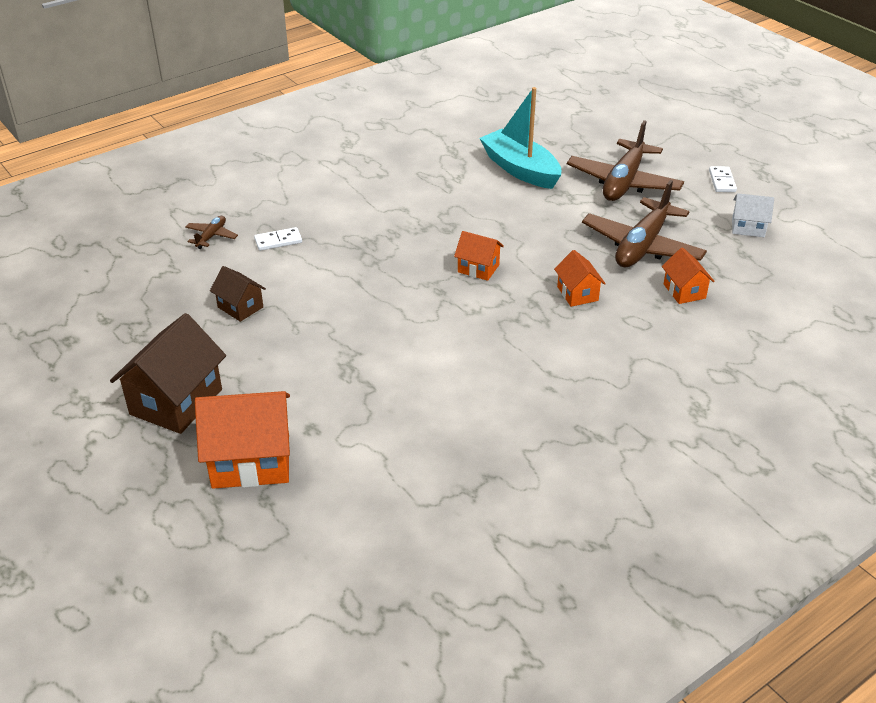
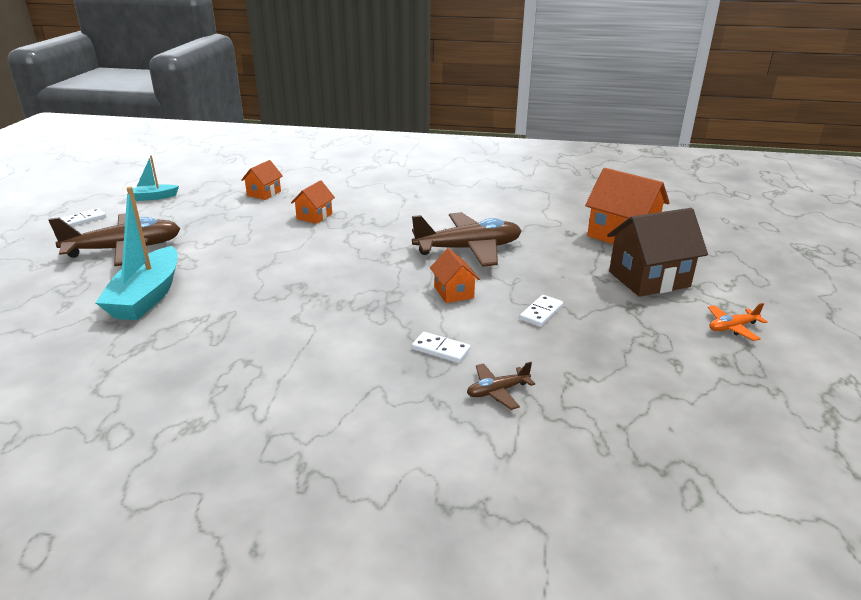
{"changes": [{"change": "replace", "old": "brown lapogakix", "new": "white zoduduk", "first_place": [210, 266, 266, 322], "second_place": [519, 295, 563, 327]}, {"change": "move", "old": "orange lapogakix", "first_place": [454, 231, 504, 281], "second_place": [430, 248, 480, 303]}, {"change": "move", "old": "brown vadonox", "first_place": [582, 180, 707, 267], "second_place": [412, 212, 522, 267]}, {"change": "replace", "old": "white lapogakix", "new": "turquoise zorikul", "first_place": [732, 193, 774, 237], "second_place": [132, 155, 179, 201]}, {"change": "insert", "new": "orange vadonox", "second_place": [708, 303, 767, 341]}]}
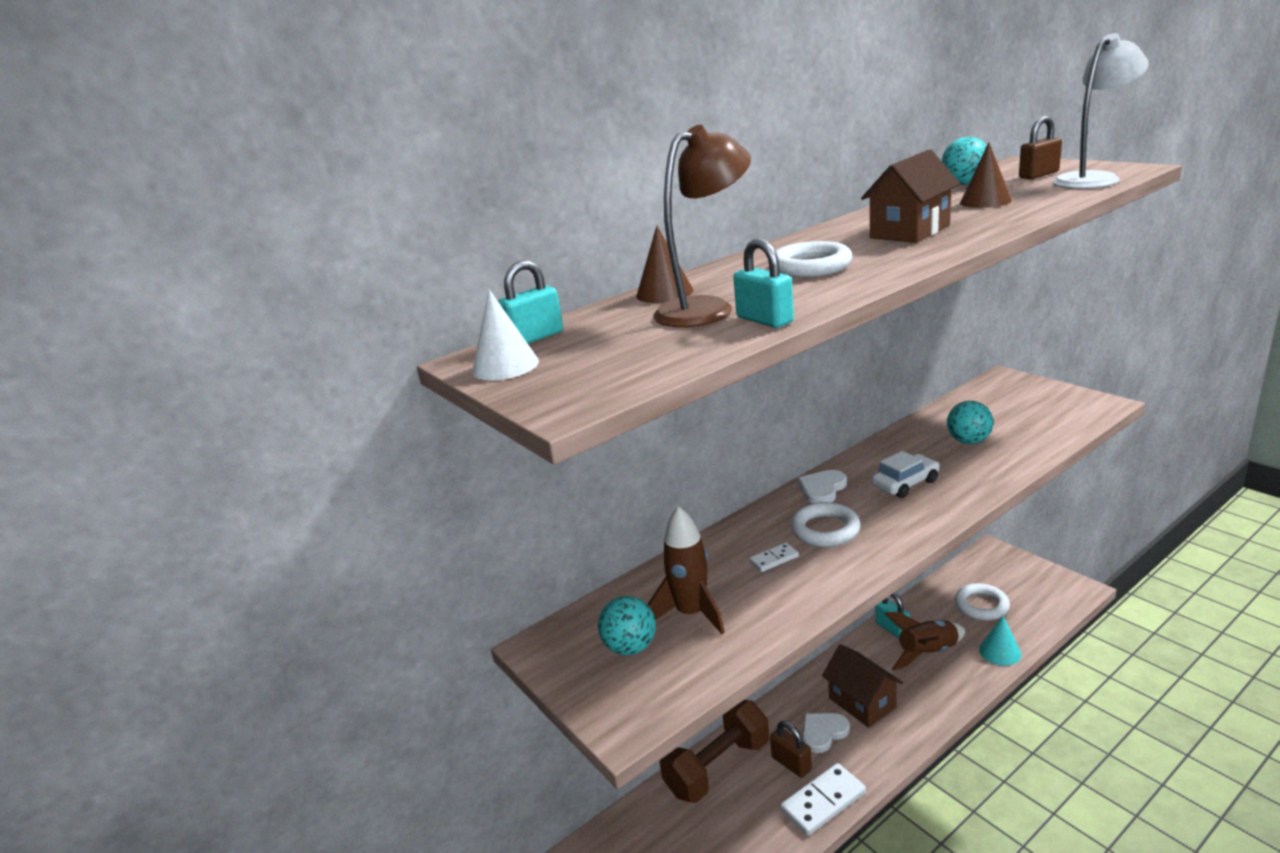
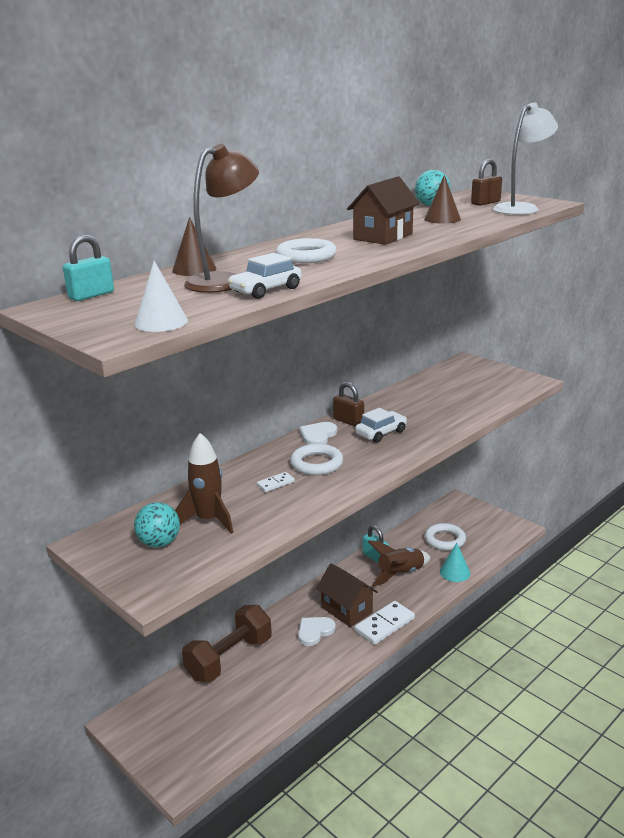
{"changes": [{"change": "move", "old": "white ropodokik", "first_place": [472, 290, 539, 380], "second_place": [134, 261, 188, 332]}, {"change": "replace", "old": "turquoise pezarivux", "new": "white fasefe", "first_place": [733, 238, 794, 328], "second_place": [228, 253, 302, 299]}, {"change": "move", "old": "brown pezarivux", "first_place": [770, 721, 812, 778], "second_place": [333, 382, 364, 427]}, {"change": "move", "old": "white zoduduk", "first_place": [780, 763, 866, 836], "second_place": [355, 601, 415, 645]}, {"change": "delete", "old": "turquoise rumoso", "first_place": [947, 401, 993, 444]}]}
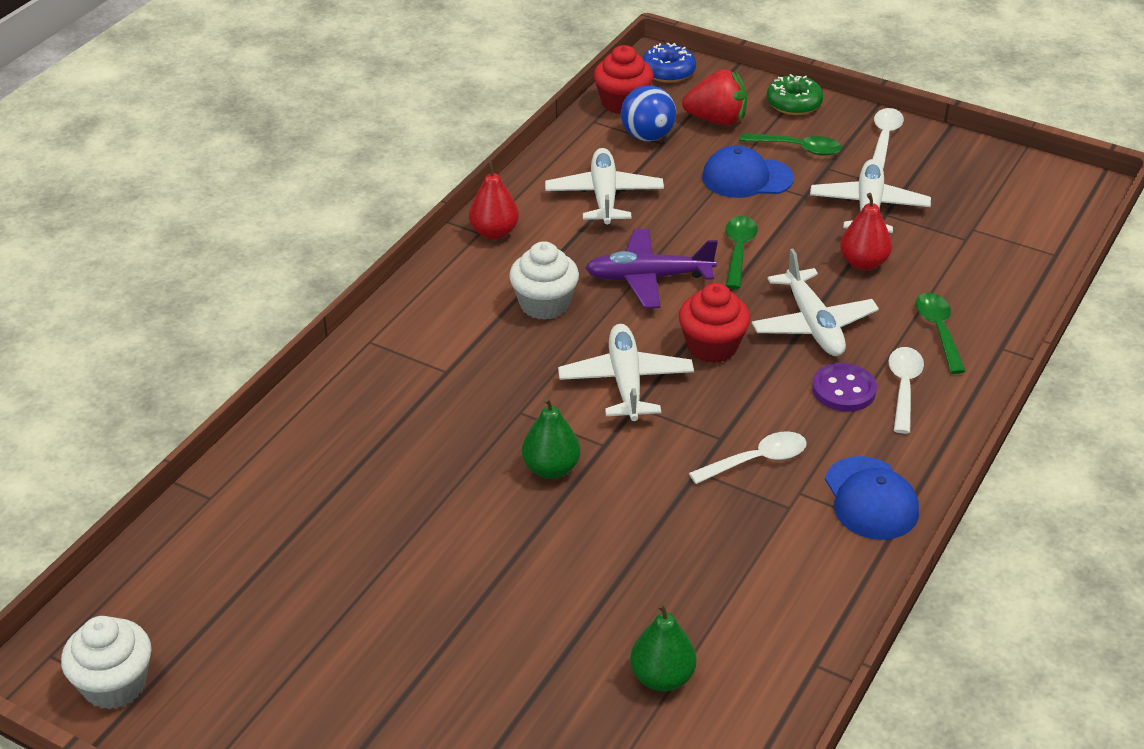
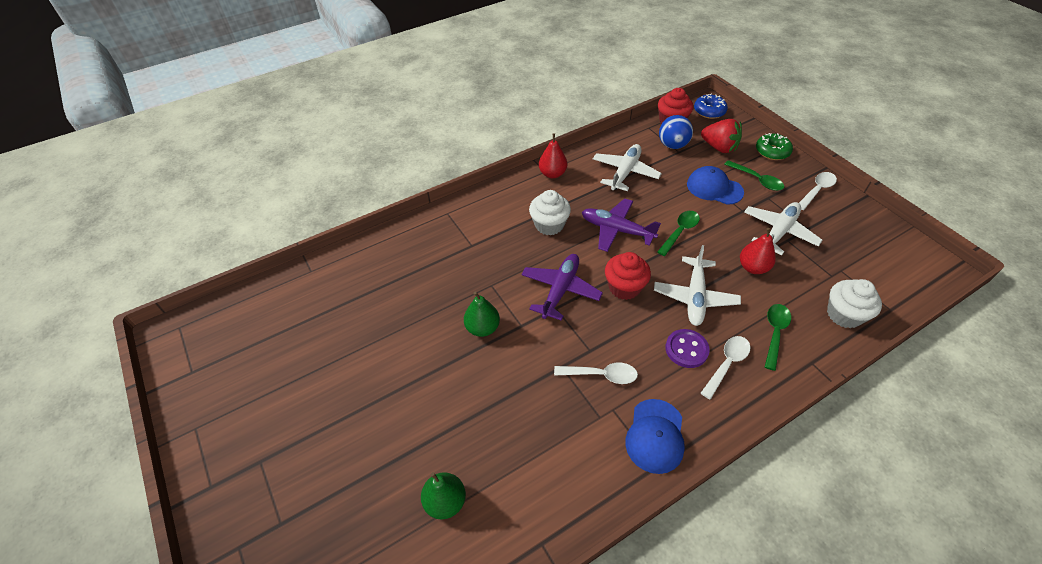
{"changes": [{"change": "move", "old": "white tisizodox", "first_place": [61, 616, 151, 709], "second_place": [827, 279, 882, 328]}, {"change": "recolor", "old": "white vadonox", "new": "purple vadonox", "first_place": [558, 324, 694, 421], "second_place": [521, 254, 603, 321]}]}
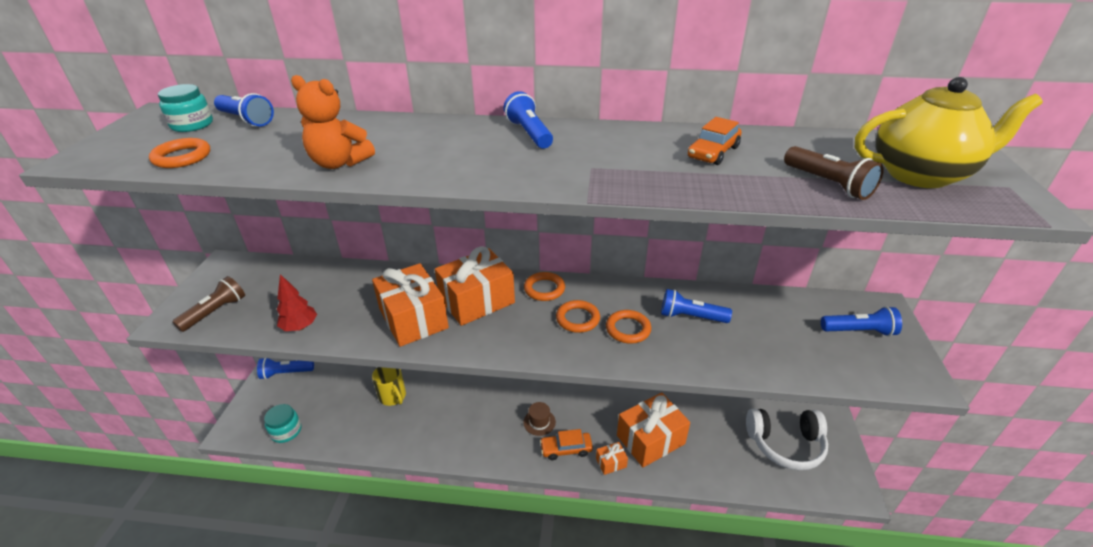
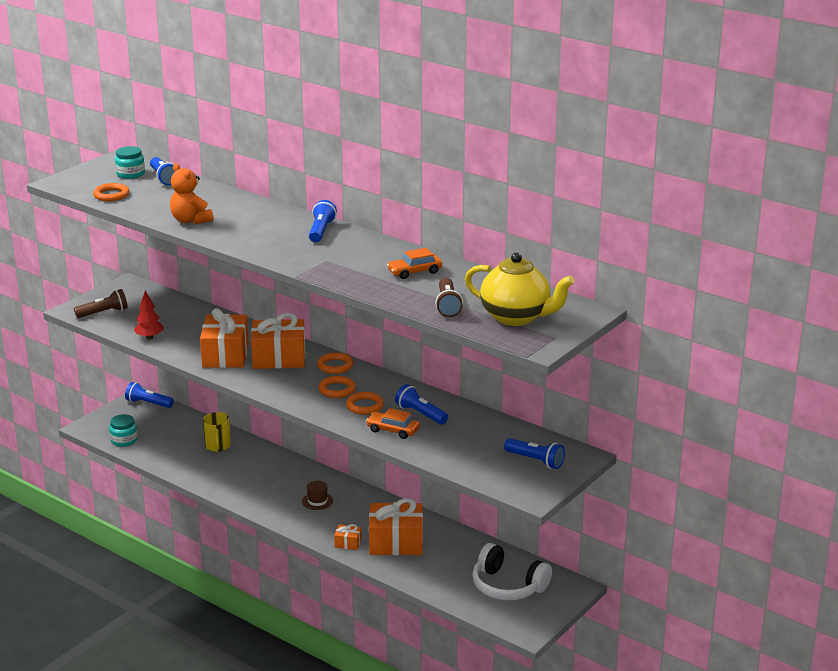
{"changes": [{"change": "move", "old": "orange fasefe", "first_place": [540, 429, 593, 460], "second_place": [366, 408, 420, 439]}]}
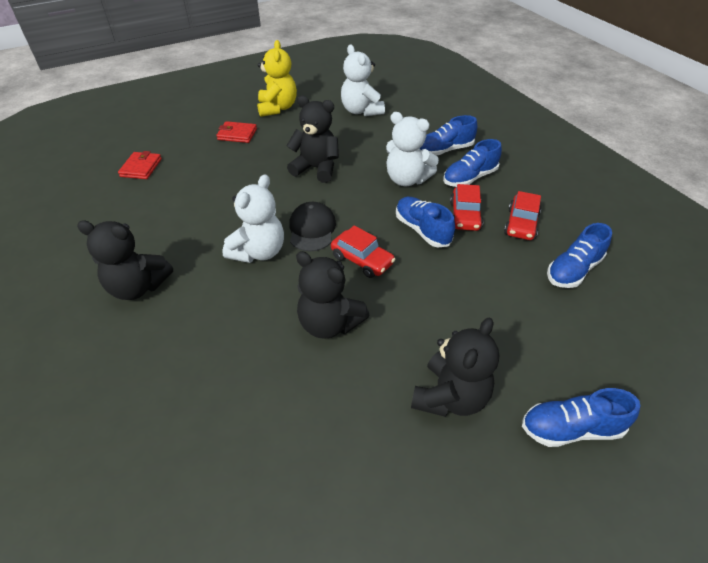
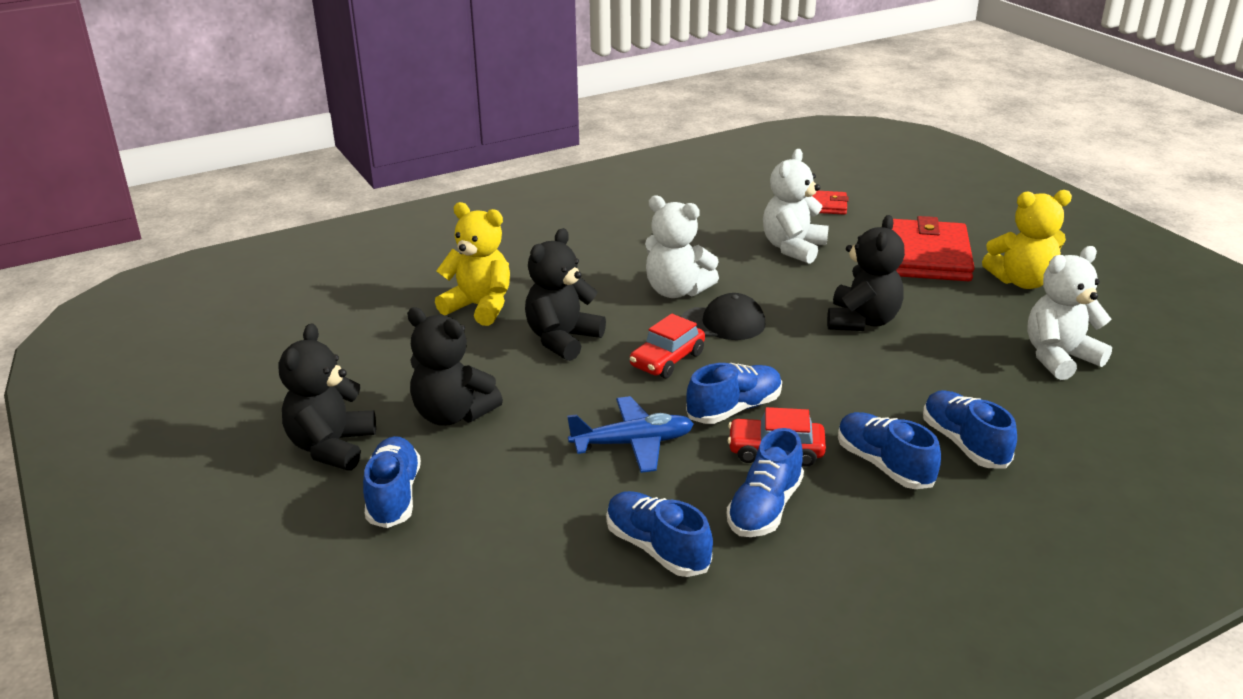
{"changes": [{"change": "move", "old": "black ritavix", "first_place": [77, 221, 173, 300], "second_place": [279, 323, 376, 470]}, {"change": "resize", "old": "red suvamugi", "first_place": [216, 121, 257, 143], "second_place": [892, 216, 975, 281], "factor": 1.93}, {"change": "move", "old": "white ritavix", "first_place": [386, 112, 439, 186], "second_place": [763, 149, 829, 264]}, {"change": "replace", "old": "red fasefe", "new": "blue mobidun", "first_place": [504, 191, 541, 240], "second_place": [727, 428, 804, 537]}, {"change": "insert", "new": "yellow ritavix", "second_place": [435, 202, 510, 326]}, {"change": "insert", "new": "blue vadonox", "second_place": [567, 396, 694, 473]}]}
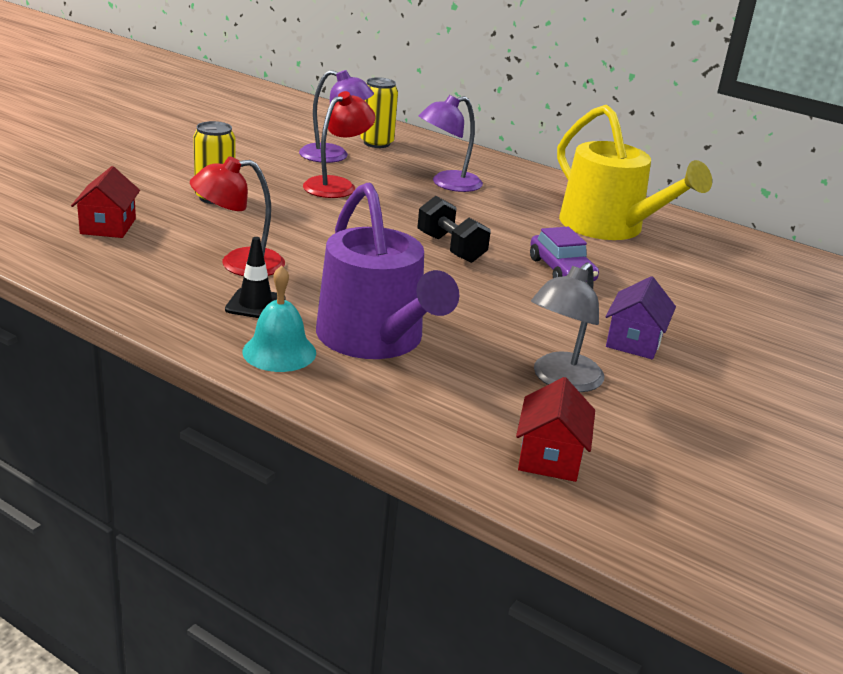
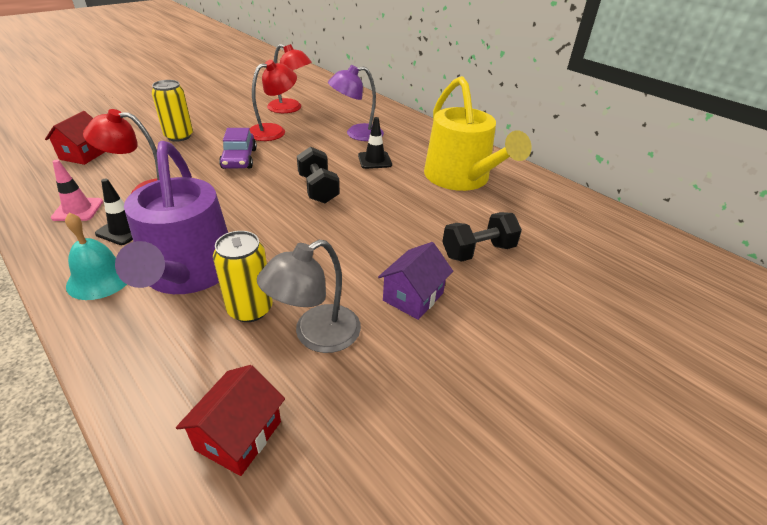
{"changes": [{"change": "recolor", "old": "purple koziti", "new": "red koziti", "first_place": [299, 70, 374, 163], "second_place": [267, 44, 312, 113]}, {"change": "move", "old": "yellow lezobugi", "first_place": [360, 77, 398, 148], "second_place": [213, 231, 273, 322]}, {"change": "move", "old": "purple fasefe", "first_place": [530, 227, 599, 281], "second_place": [219, 128, 257, 169]}, {"change": "insert", "new": "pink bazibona", "second_place": [51, 160, 103, 221]}, {"change": "insert", "new": "black bazibona", "second_place": [358, 117, 392, 169]}, {"change": "insert", "new": "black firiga", "second_place": [442, 212, 522, 262]}]}
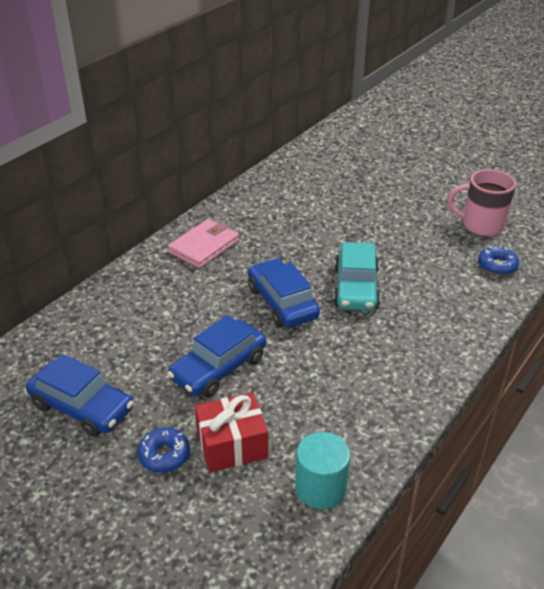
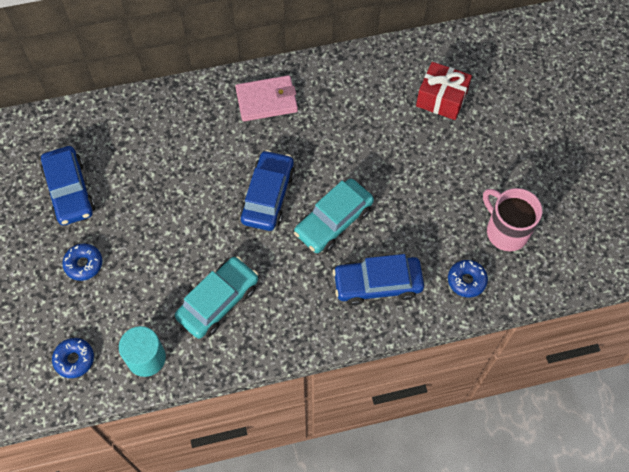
{"changes": [{"change": "move", "old": "blue fasefe", "first_place": [167, 315, 266, 398], "second_place": [333, 254, 424, 306]}, {"change": "move", "old": "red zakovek", "first_place": [195, 392, 268, 472], "second_place": [416, 62, 472, 120]}, {"change": "insert", "new": "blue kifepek", "second_place": [52, 338, 94, 378]}, {"change": "insert", "new": "turquoise fasefe", "second_place": [175, 256, 258, 339]}]}
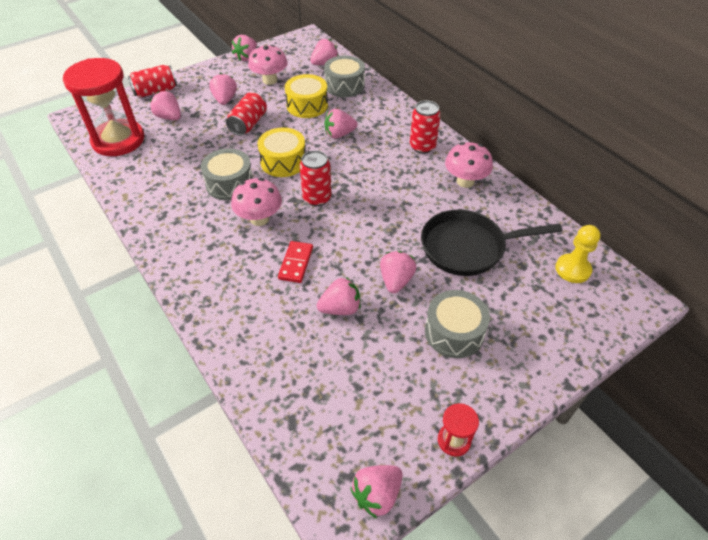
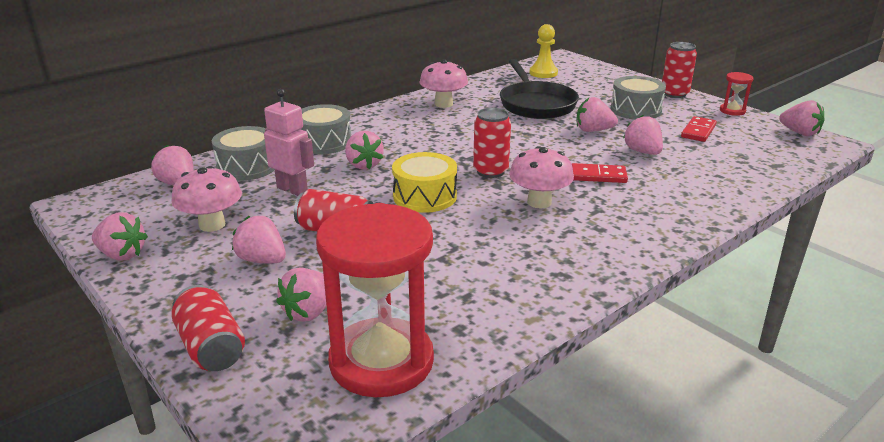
{"changes": [{"change": "move", "old": "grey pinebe", "first_place": [201, 148, 253, 200], "second_place": [301, 104, 351, 154]}, {"change": "rotate", "old": "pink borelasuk", "first_place": [209, 73, 237, 105], "second_place": [232, 216, 286, 263], "degrees": 45}, {"change": "replace", "old": "yellow pinebe", "new": "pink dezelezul", "first_place": [285, 74, 328, 118], "second_place": [264, 89, 314, 196]}, {"change": "move", "old": "red lezobugi", "first_place": [410, 100, 441, 154], "second_place": [662, 42, 697, 98]}, {"change": "insert", "new": "red zoduduk", "second_place": [681, 116, 717, 142]}]}
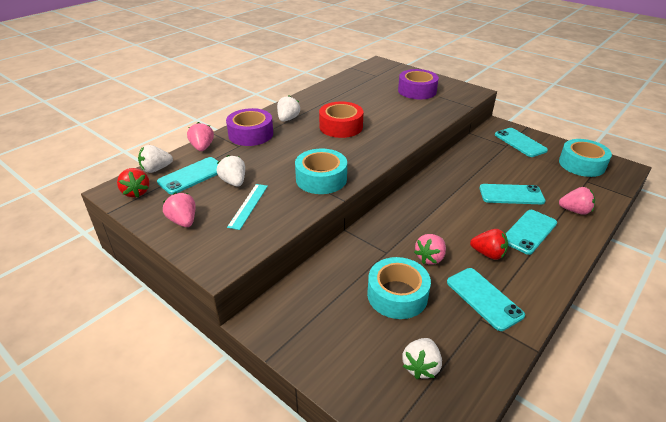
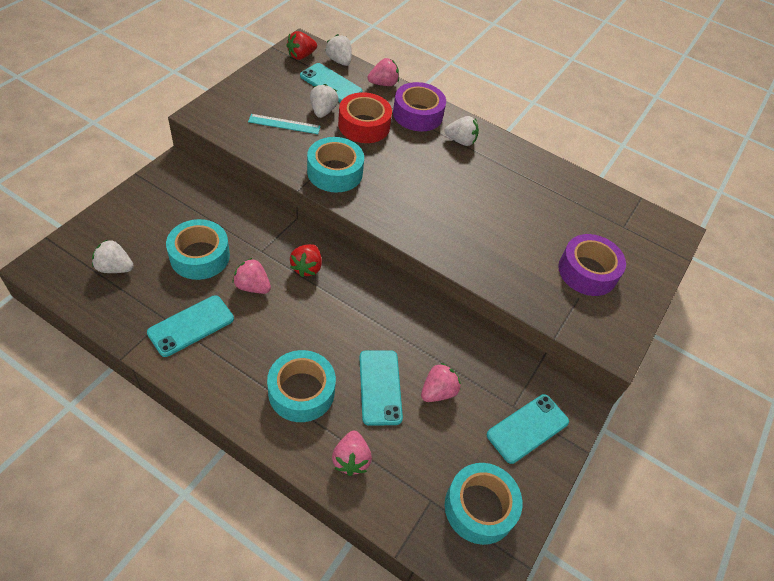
{"changes": [{"change": "move", "old": "pink borelasuk", "first_place": [163, 192, 195, 227], "second_place": [421, 363, 461, 402]}, {"change": "rotate", "old": "white borelasuk", "first_place": [217, 155, 245, 187], "second_place": [310, 84, 339, 118], "degrees": -45}, {"change": "move", "old": "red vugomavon", "first_place": [319, 102, 364, 138], "second_place": [338, 92, 392, 143]}, {"change": "move", "old": "red borelasuk", "first_place": [470, 229, 508, 260], "second_place": [290, 244, 322, 277]}, {"change": "replace", "old": "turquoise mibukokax", "new": "turquoise vugomavon", "first_place": [506, 210, 557, 255], "second_place": [267, 350, 336, 422]}]}
